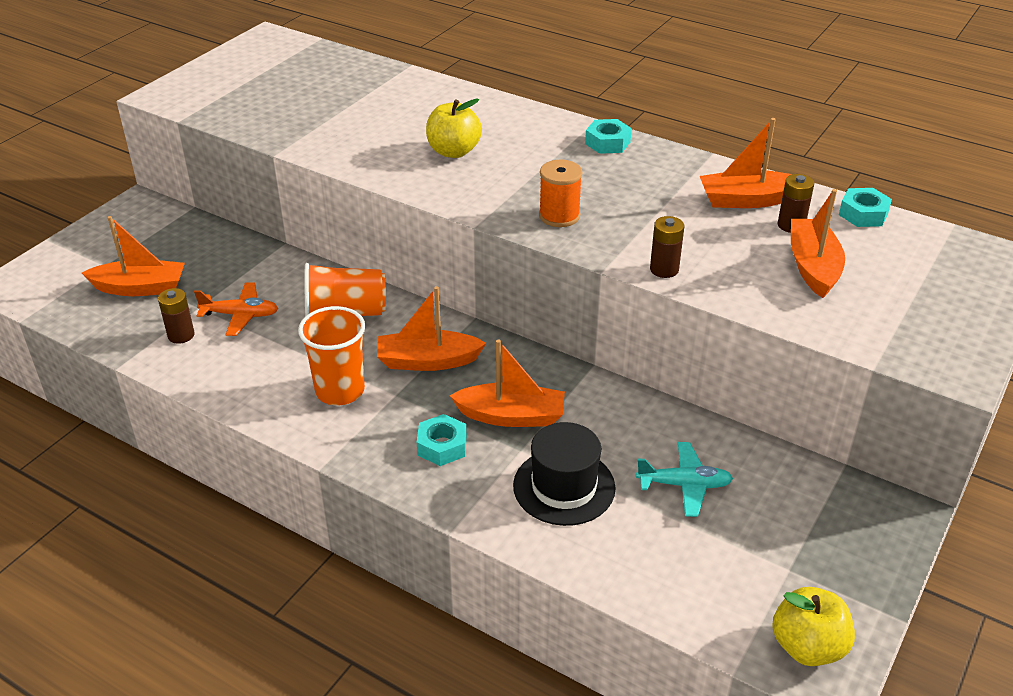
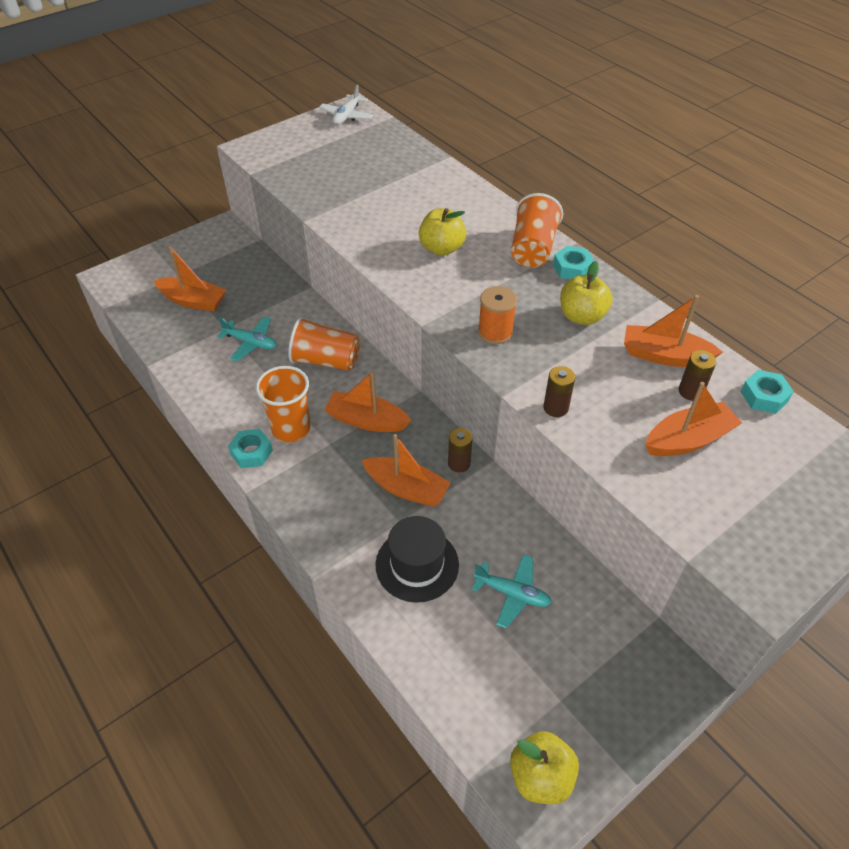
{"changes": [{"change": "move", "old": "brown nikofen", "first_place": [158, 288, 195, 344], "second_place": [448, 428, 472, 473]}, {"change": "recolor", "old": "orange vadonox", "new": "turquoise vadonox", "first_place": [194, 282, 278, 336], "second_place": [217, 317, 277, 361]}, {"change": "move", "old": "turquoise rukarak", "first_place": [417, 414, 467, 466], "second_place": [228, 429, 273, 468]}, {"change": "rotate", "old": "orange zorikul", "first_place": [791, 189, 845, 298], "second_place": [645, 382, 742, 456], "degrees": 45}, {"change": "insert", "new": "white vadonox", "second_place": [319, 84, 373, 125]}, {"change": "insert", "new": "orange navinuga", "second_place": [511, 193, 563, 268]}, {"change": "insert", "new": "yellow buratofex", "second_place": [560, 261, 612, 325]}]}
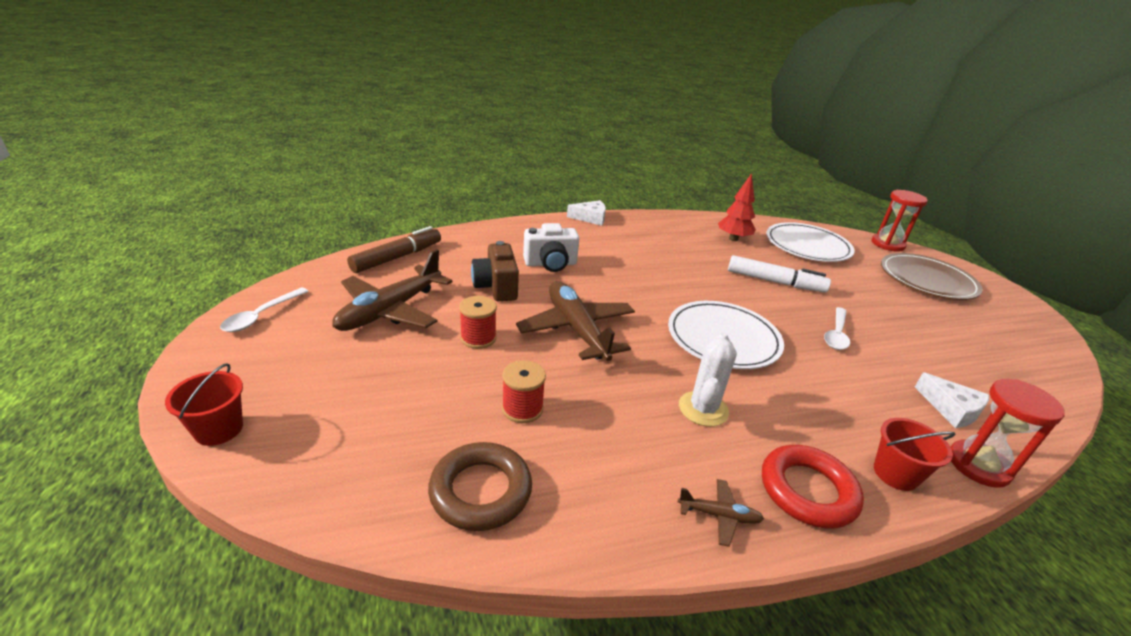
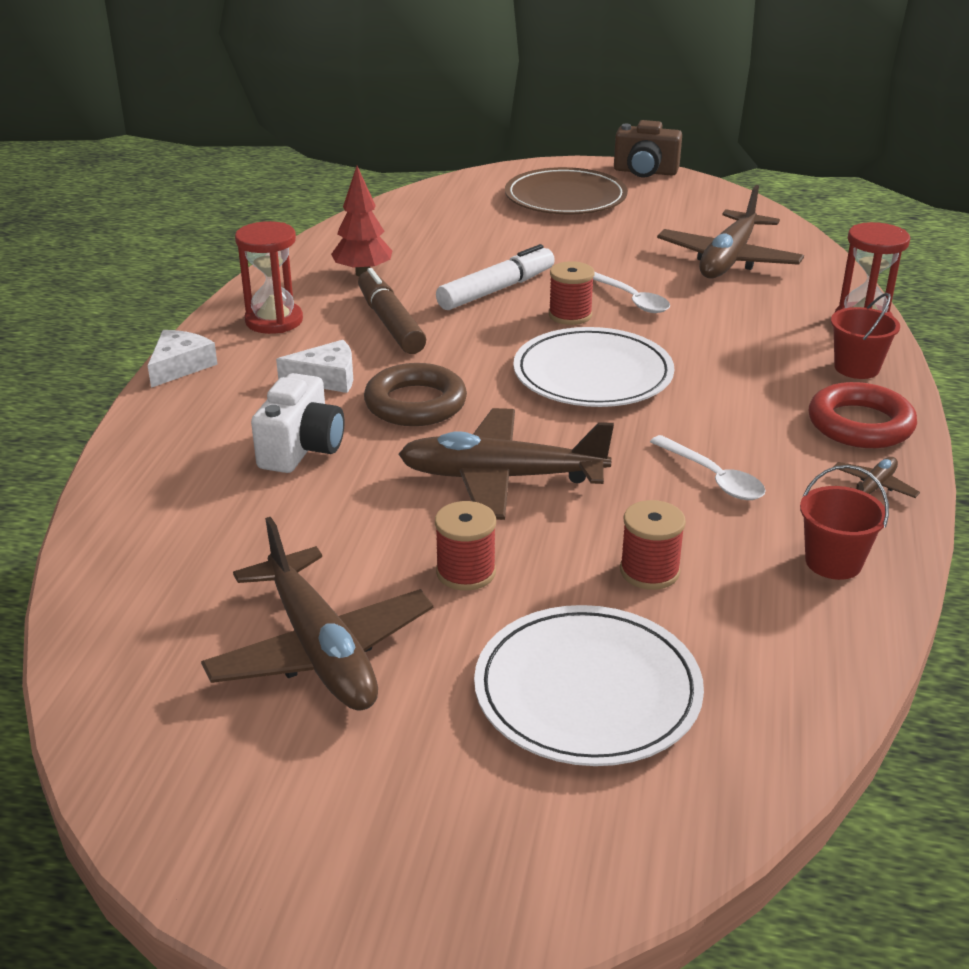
{"changes": [{"change": "move", "old": "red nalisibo", "first_place": [165, 363, 243, 446], "second_place": [800, 465, 889, 580]}, {"change": "move", "old": "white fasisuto", "first_place": [220, 288, 309, 332], "second_place": [650, 435, 766, 500]}, {"change": "move", "old": "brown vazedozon", "first_place": [347, 226, 441, 273], "second_place": [358, 268, 426, 354]}, {"change": "move", "old": "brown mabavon", "first_place": [428, 442, 532, 531], "second_place": [364, 363, 467, 426]}, {"change": "move", "old": "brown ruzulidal", "first_place": [471, 241, 519, 301], "second_place": [614, 120, 682, 177]}, {"change": "delete", "old": "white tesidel", "first_place": [679, 332, 737, 427]}, {"change": "move", "old": "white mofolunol", "first_place": [766, 222, 854, 262], "second_place": [474, 605, 704, 766]}, {"change": "move", "old": "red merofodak", "first_place": [871, 190, 928, 252], "second_place": [235, 221, 303, 334]}, {"change": "move", "old": "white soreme", "first_place": [915, 372, 989, 428], "second_place": [276, 340, 353, 393]}, {"change": "insert", "new": "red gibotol", "second_place": [549, 261, 594, 325]}, {"change": "insert", "new": "brown vadonox", "second_place": [657, 185, 804, 278]}]}
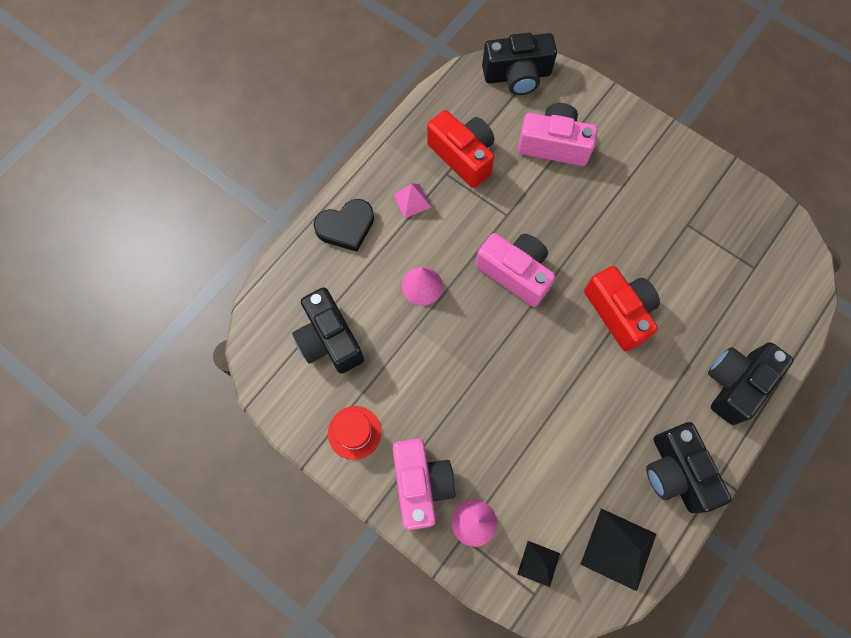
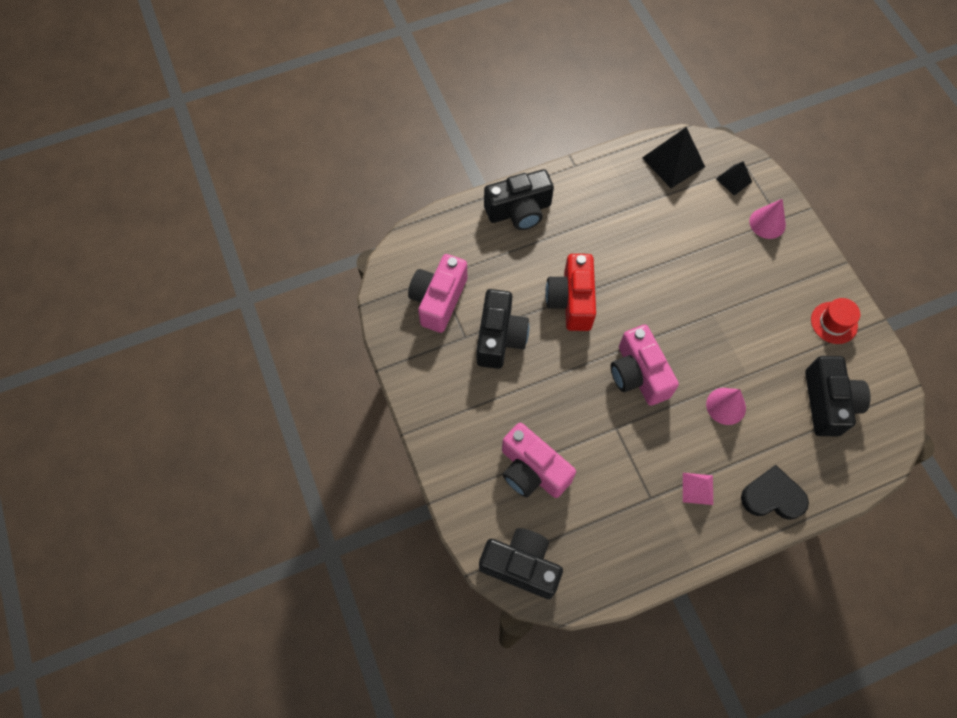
{"changes": [{"change": "move", "old": "pink ruzulidal", "first_place": [392, 438, 456, 530], "second_place": [408, 254, 467, 333]}, {"change": "delete", "old": "red ruzulidal", "first_place": [427, 110, 494, 188]}, {"change": "move", "old": "black ruzulidal", "first_place": [646, 422, 732, 513], "second_place": [477, 289, 529, 369]}]}
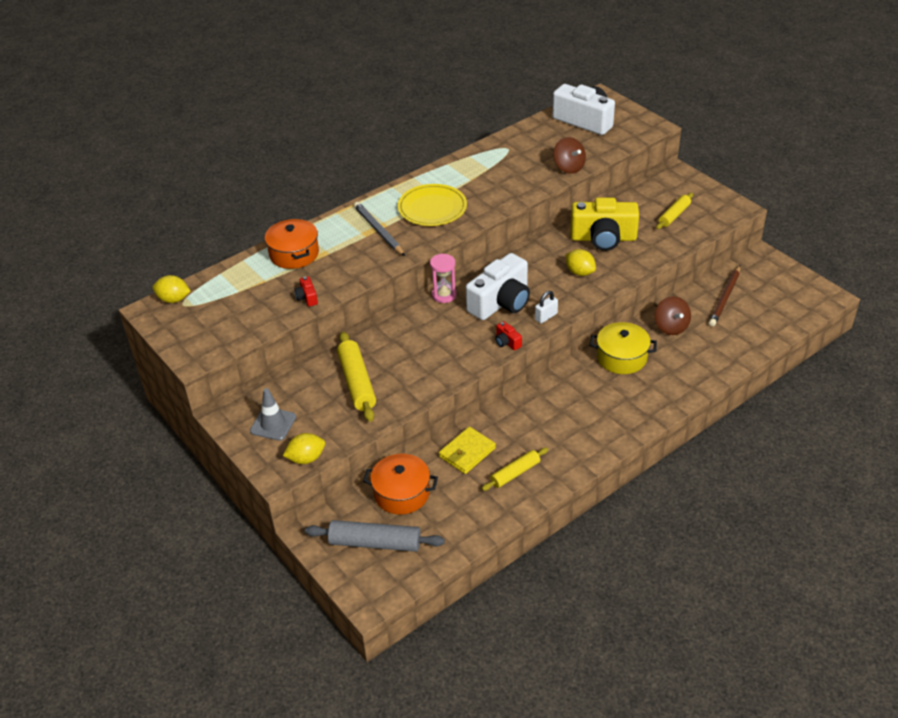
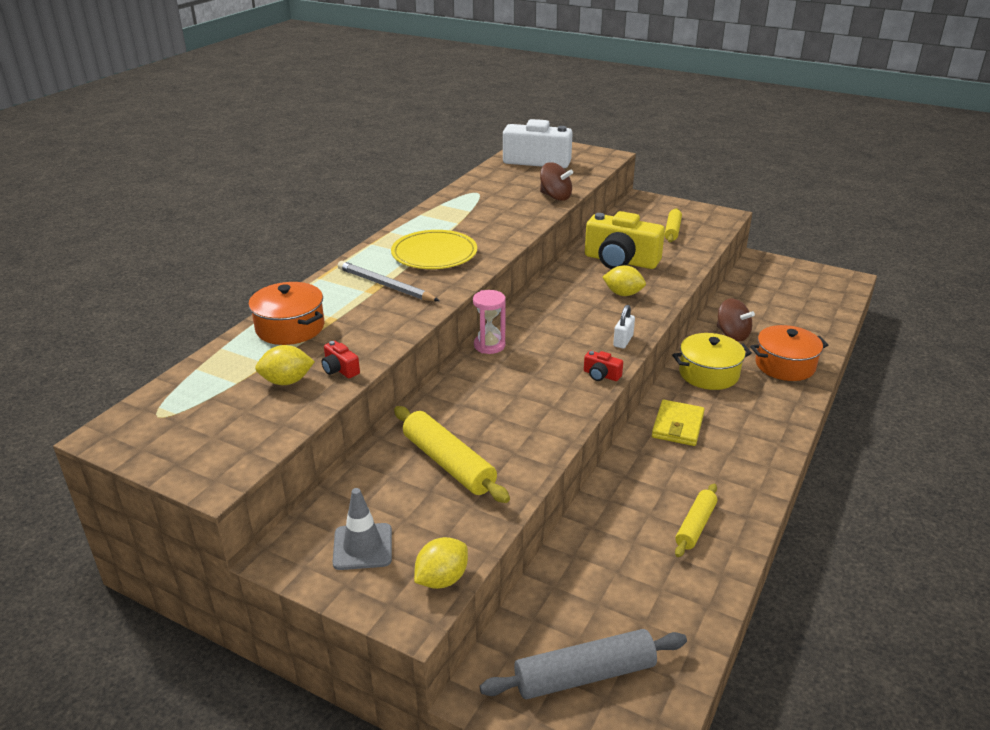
{"changes": [{"change": "move", "old": "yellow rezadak", "first_place": [152, 275, 191, 303], "second_place": [255, 345, 315, 385]}, {"change": "move", "old": "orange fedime", "first_place": [363, 454, 438, 515], "second_place": [750, 325, 828, 381]}, {"change": "move", "old": "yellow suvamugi", "first_place": [439, 427, 496, 474], "second_place": [652, 400, 705, 446]}, {"change": "delete", "old": "white ruzulidal", "first_place": [466, 253, 530, 320]}, {"change": "rotate", "old": "yellow ruzulidal", "first_place": [570, 198, 639, 251], "second_place": [585, 211, 665, 269], "degrees": 45}, {"change": "delete", "old": "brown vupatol", "first_place": [709, 265, 740, 327]}]}
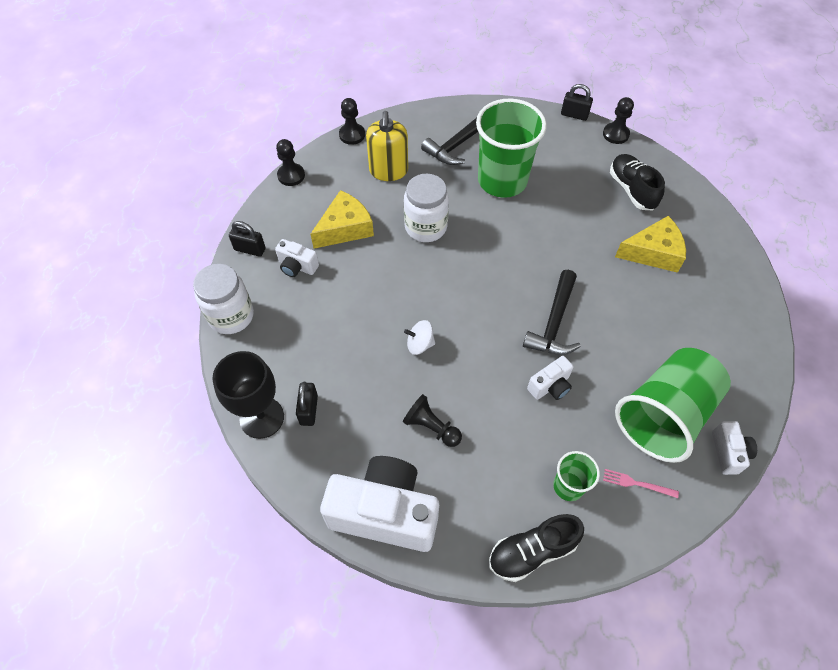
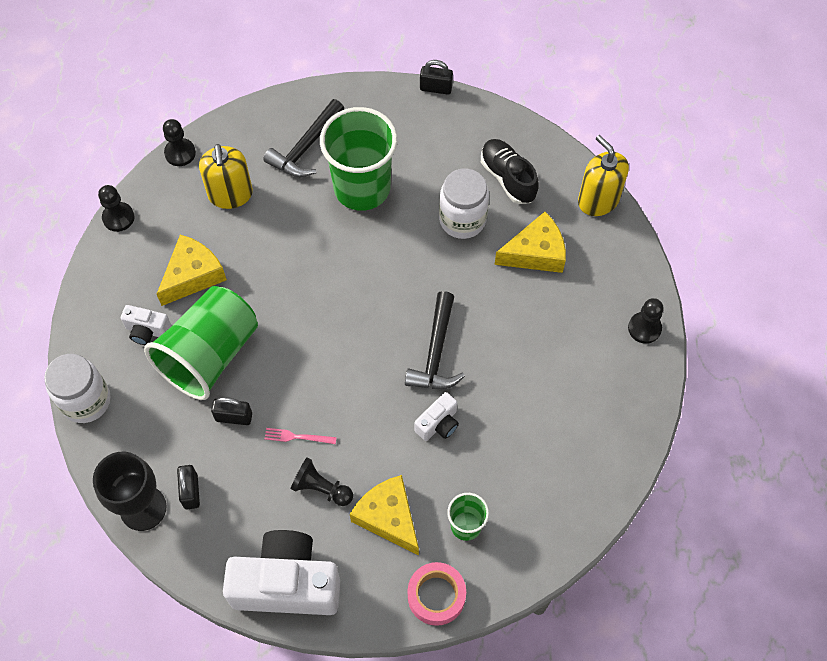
{"changes": [{"change": "move", "old": "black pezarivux", "first_place": [229, 221, 266, 257], "second_place": [211, 397, 252, 425]}, {"change": "move", "old": "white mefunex", "first_place": [404, 174, 449, 242], "second_place": [439, 169, 489, 239]}, {"change": "delete", "old": "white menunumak", "first_place": [404, 320, 435, 355]}, {"change": "replace", "old": "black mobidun", "new": "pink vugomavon", "first_place": [489, 514, 584, 582], "second_place": [408, 562, 466, 626]}, {"change": "move", "old": "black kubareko", "first_place": [603, 97, 634, 144], "second_place": [628, 298, 664, 344]}, {"change": "move", "old": "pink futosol", "first_place": [603, 469, 679, 498], "second_place": [265, 428, 337, 444]}, {"change": "move", "old": "green navinuga", "first_place": [615, 348, 731, 463], "second_place": [144, 286, 258, 400]}, {"change": "delete", "old": "white ruzulidal", "first_place": [712, 421, 757, 475]}, {"change": "insert", "new": "yellow soreme", "second_place": [350, 475, 419, 555]}, {"change": "insert", "new": "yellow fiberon", "second_place": [578, 135, 629, 216]}]}
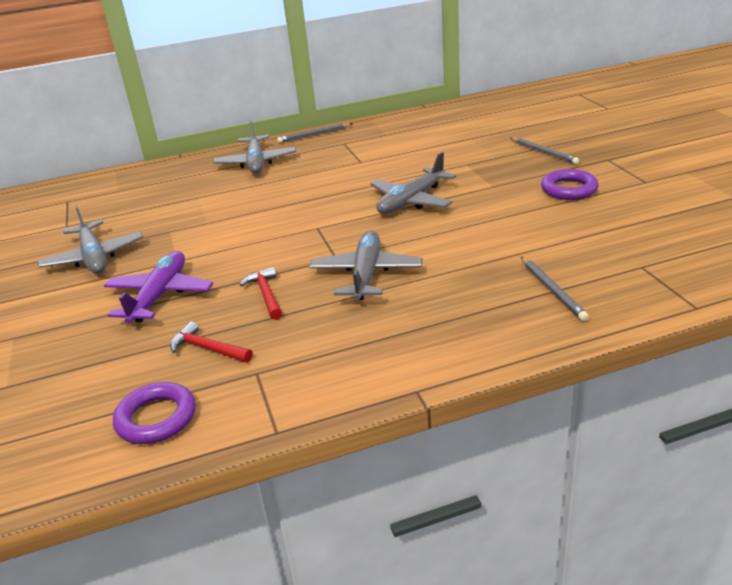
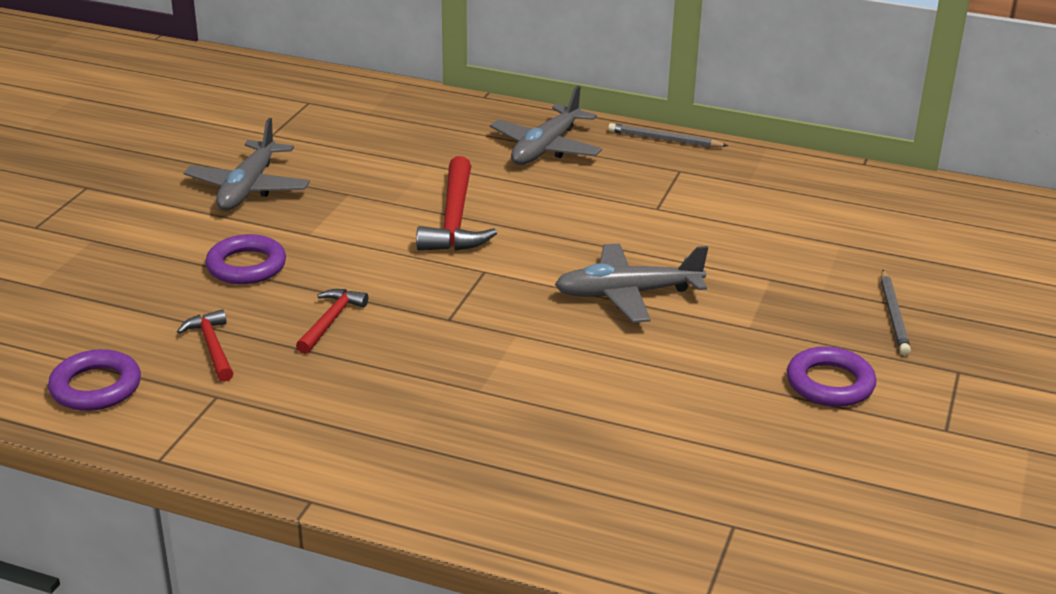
{"changes": [{"change": "replace", "old": "purple vadonox", "new": "purple mabavon", "first_place": [104, 251, 213, 323], "second_place": [206, 234, 286, 284]}, {"change": "delete", "old": "grey vadonox", "first_place": [309, 231, 423, 300]}, {"change": "delete", "old": "grey vupatol", "first_place": [521, 257, 589, 321]}, {"change": "insert", "new": "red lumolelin", "second_place": [416, 156, 497, 251]}]}
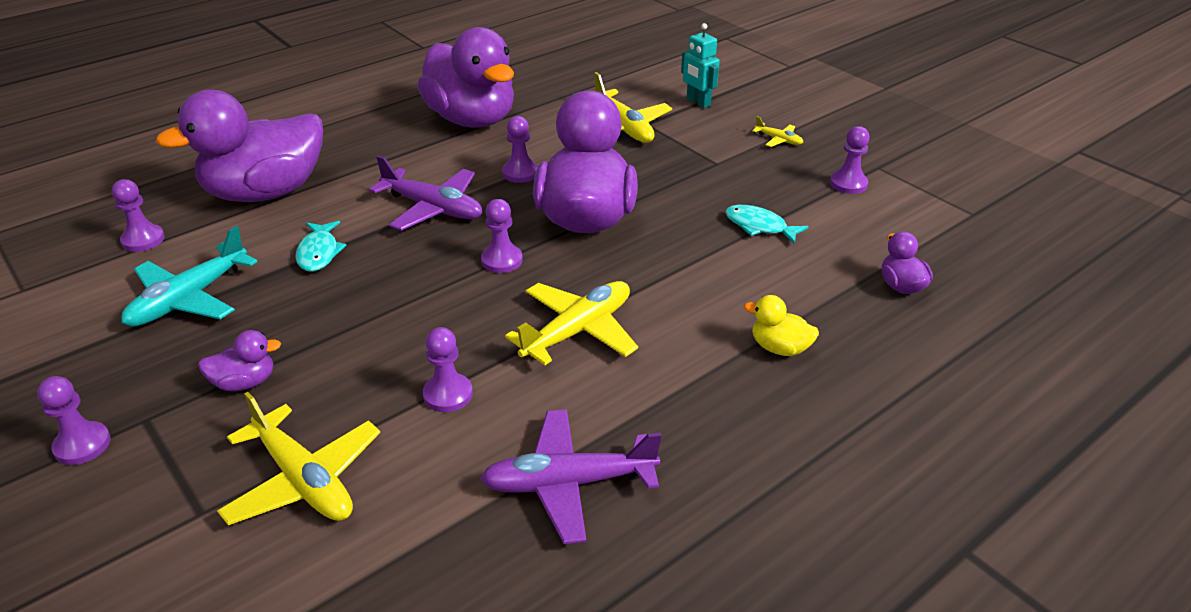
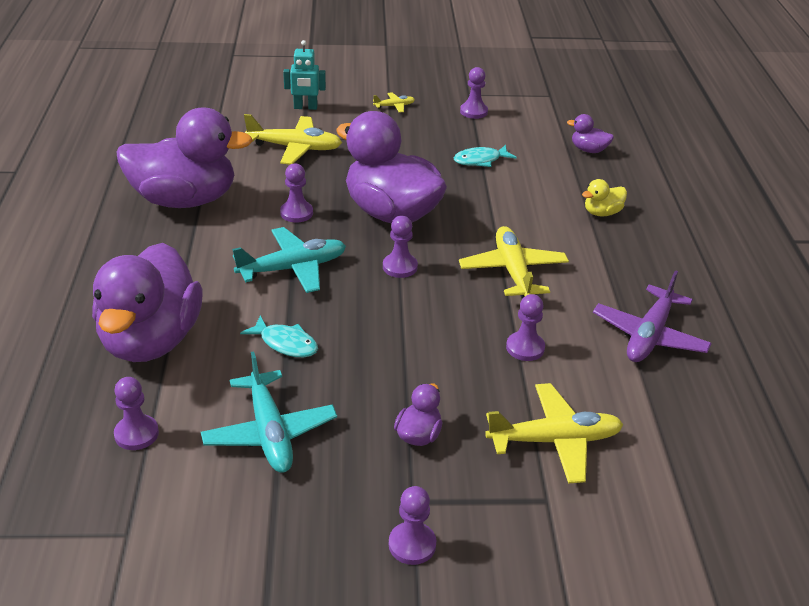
{"changes": [{"change": "recolor", "old": "purple vadonox", "new": "turquoise vadonox", "first_place": [369, 155, 482, 231], "second_place": [232, 227, 346, 293]}]}
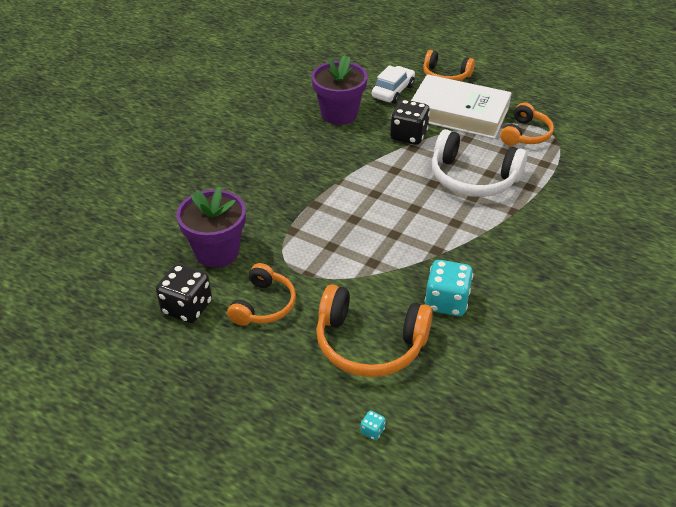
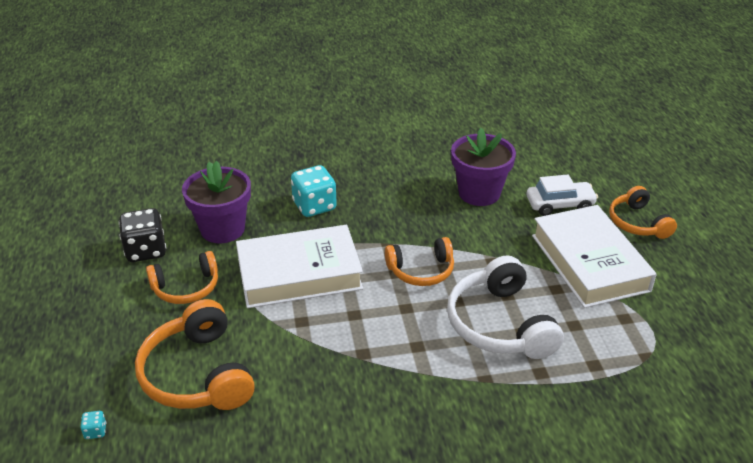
{"changes": [{"change": "delete", "old": "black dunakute", "first_place": [390, 99, 430, 145]}, {"change": "move", "old": "turquoise dunakute", "first_place": [425, 260, 473, 316], "second_place": [291, 165, 337, 217]}, {"change": "move", "old": "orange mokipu", "first_place": [500, 103, 554, 146], "second_place": [385, 237, 454, 286]}, {"change": "insert", "new": "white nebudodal", "second_place": [236, 225, 363, 308]}]}
